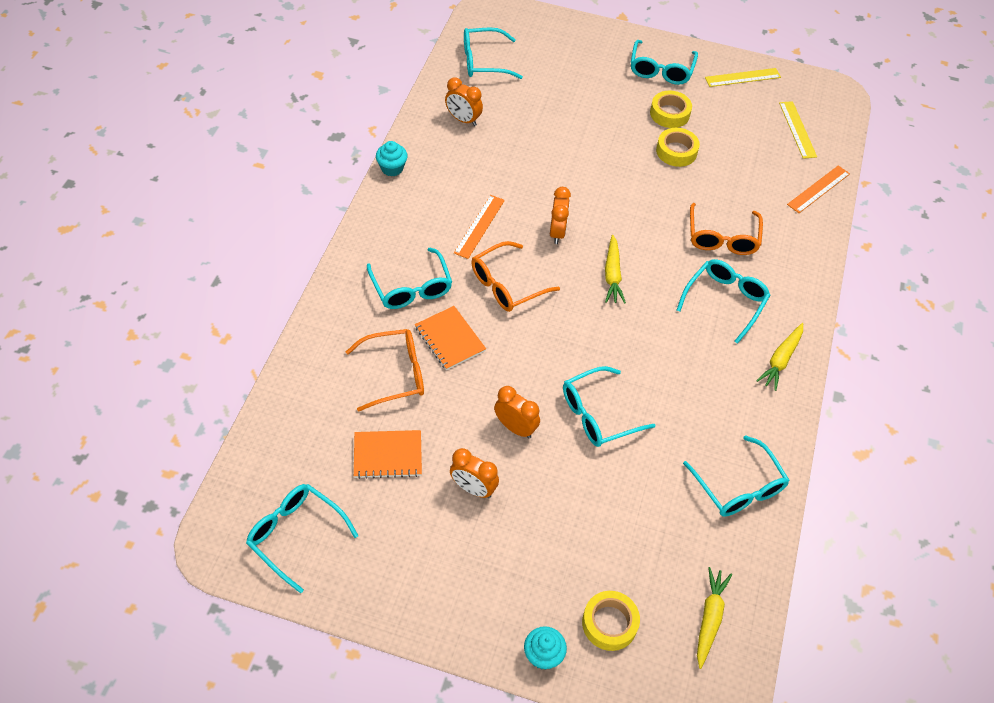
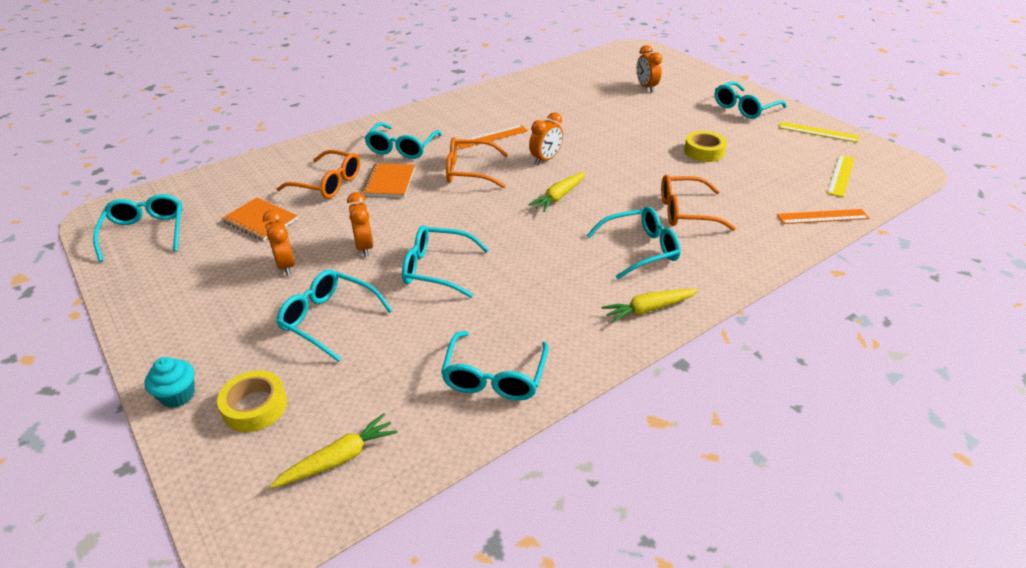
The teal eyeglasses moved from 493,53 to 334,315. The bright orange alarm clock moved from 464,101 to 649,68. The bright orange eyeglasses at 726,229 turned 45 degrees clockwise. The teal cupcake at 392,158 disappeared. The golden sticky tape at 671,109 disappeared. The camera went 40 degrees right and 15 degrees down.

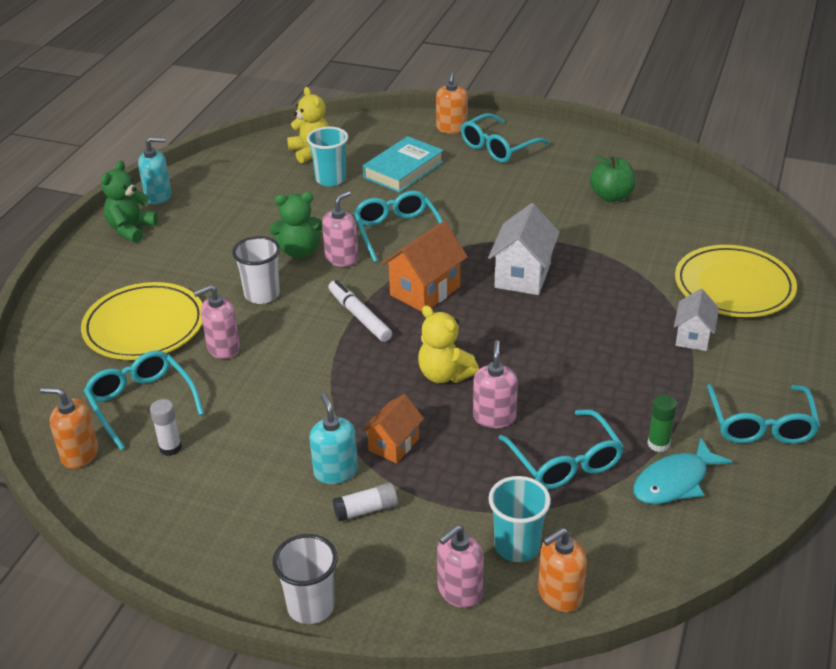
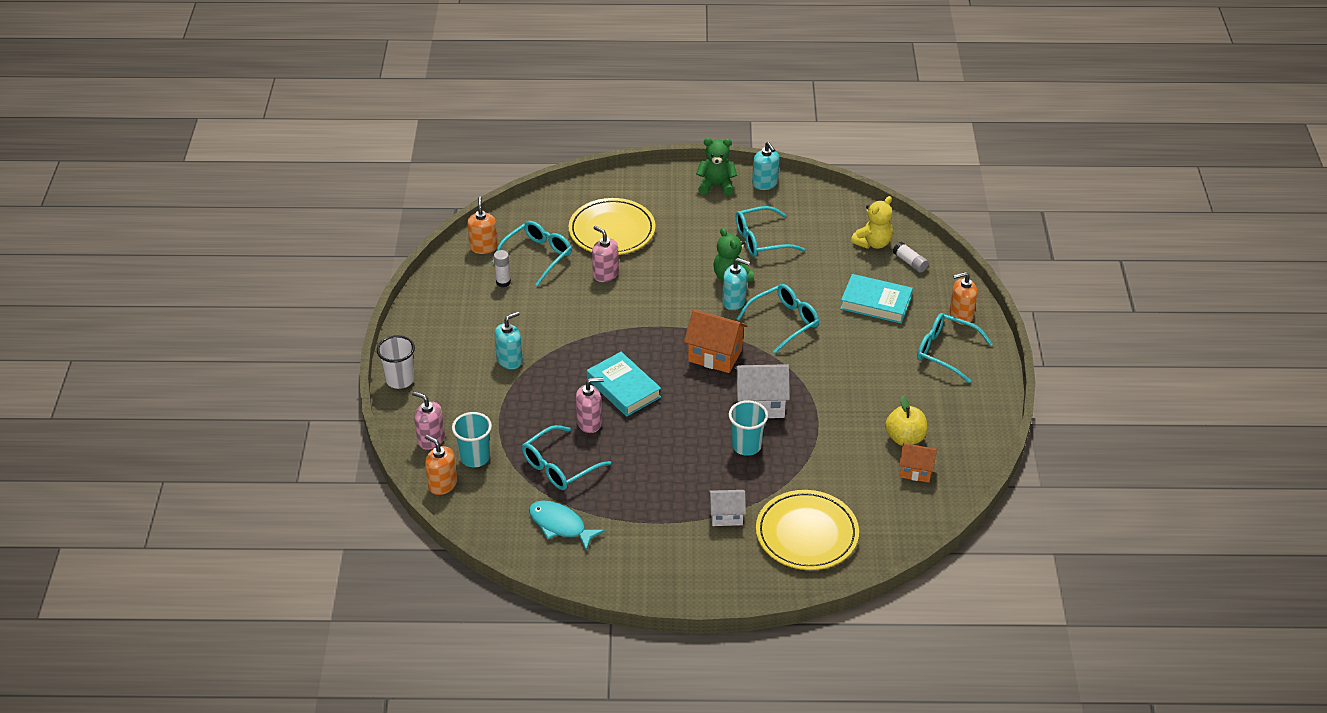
The golden teddy bear at 448,344 was replaced by the teal book at 624,384. The pink soap dispenser at 340,229 became the teal soap dispenser at 736,284. The teal tumbler moved from 327,157 to 748,428. The teal eyeglasses moved from 763,414 to 770,231. The green apple fruit at 613,178 became the golden apple fruit at 906,420. The pure white stick of glue moved from 365,502 to 911,257. The bright orange toy house moved from 393,428 to 918,463. The pure white tumbler at 256,270 disappeared. The pure white marker at 360,311 disappeared. The green stick of glue at 662,423 disappeared. The camera went 70 degrees right and 5 degrees up.

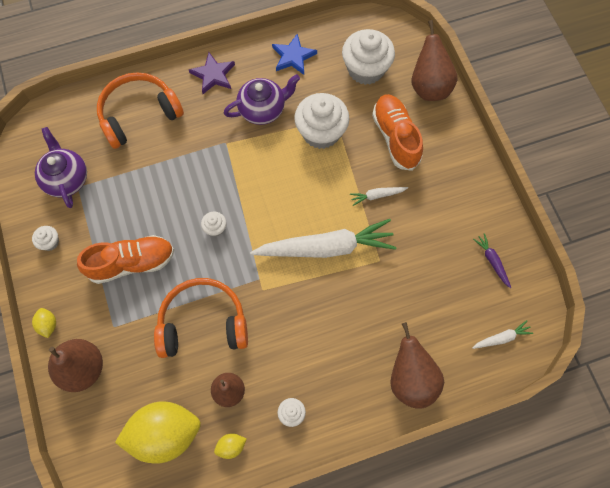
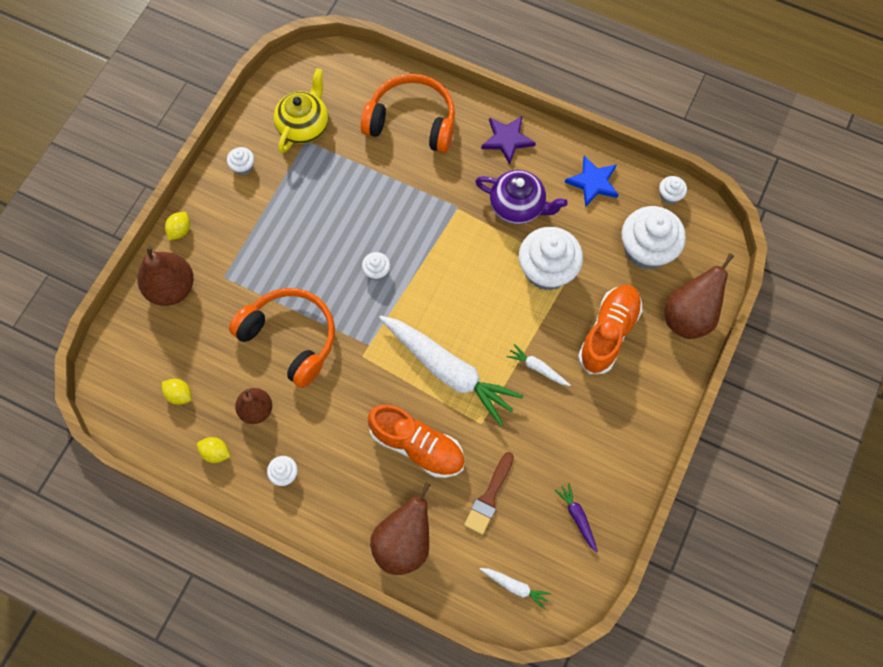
The golden citrus fruit at 158,432 changed to 0.41 times the size. The royal purple tea pot at 61,167 became the golden tea pot at 301,110. The bright orange lace-up shoe moved from 125,259 to 416,441. The dark brown brush at 489,493 appeared. The royal purple toy carrot at 492,260 turned 45 degrees counterclockwise. The pure white cupcake at 673,190 appeared. The camera went 45 degrees right and 0 degrees up.

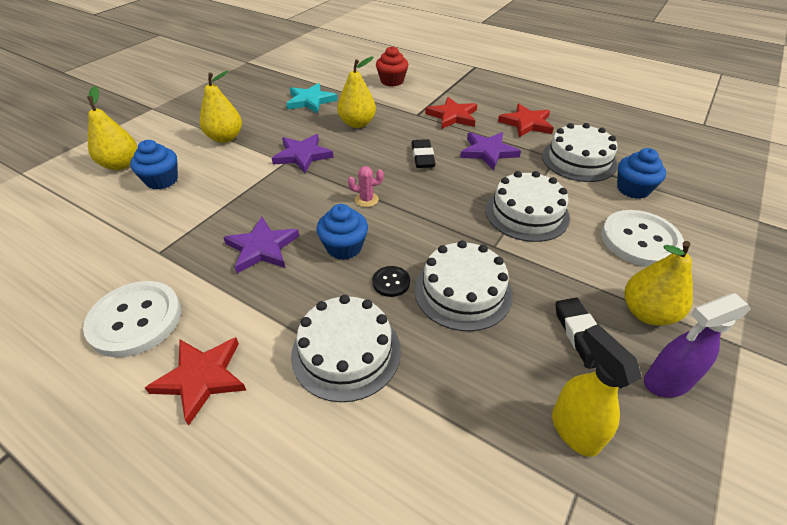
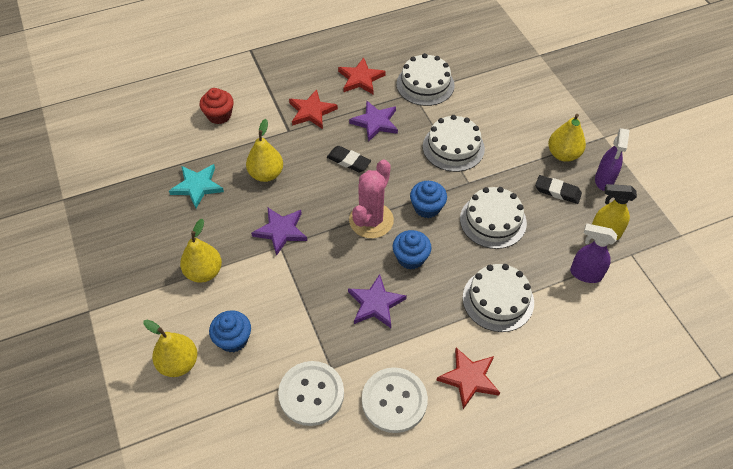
The pure white shirt button moved from 642,238 to 311,393. The pink prickly plant at 366,186 changed to 2.25 times the size. The royal blue cupcake moved from 641,173 to 428,199. The royal purple spray cleaner at 593,253 appeared. The jet-black shirt button at 391,281 disappeared. The camera went 55 degrees left and 10 degrees up.

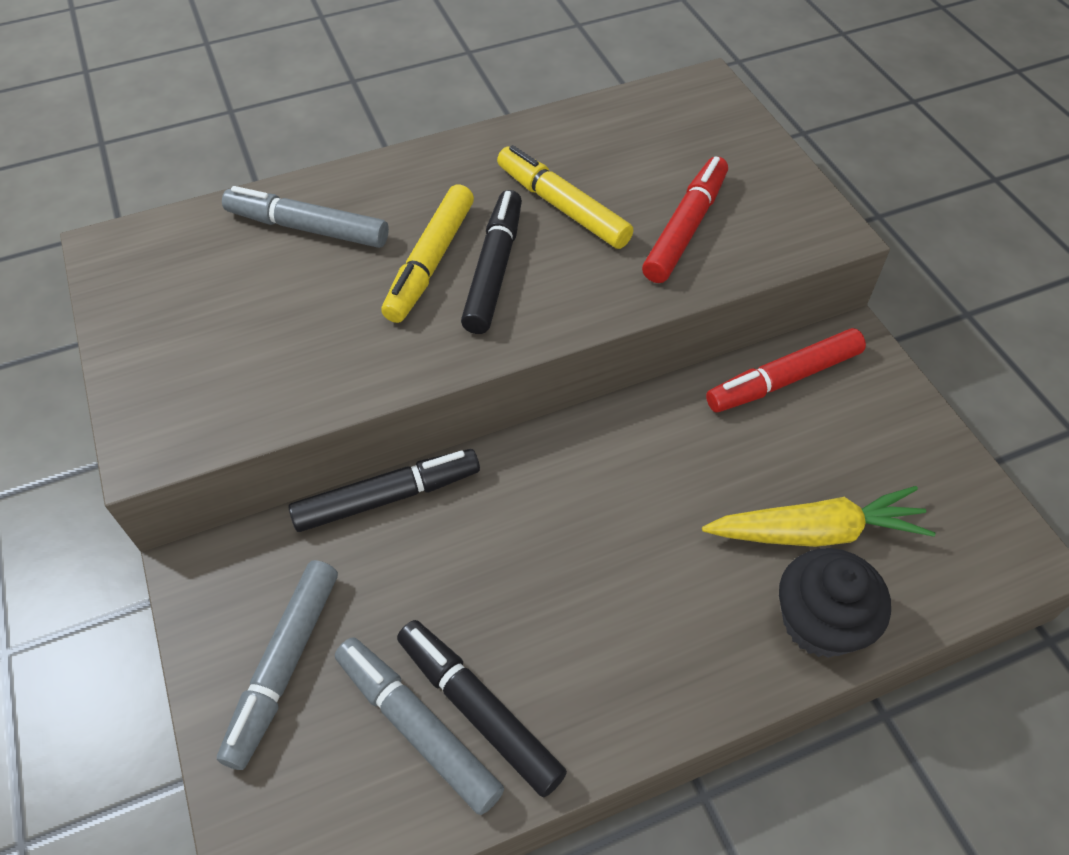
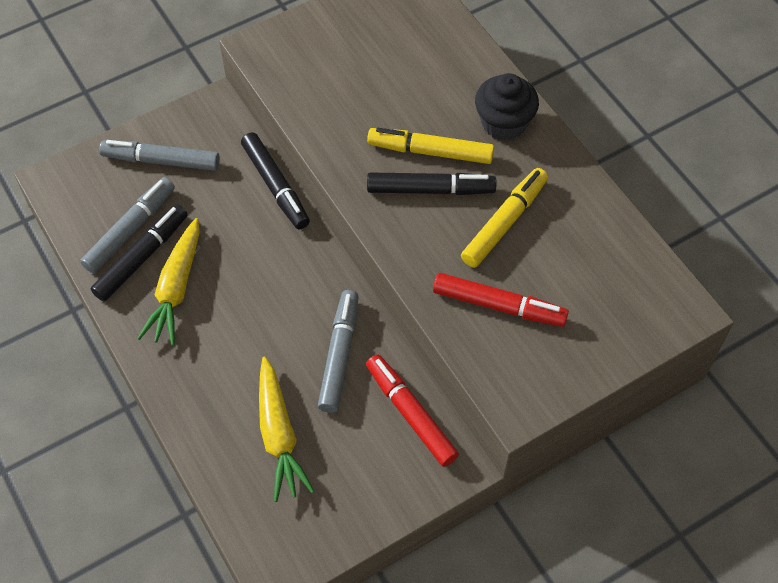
The golden toy carrot at 168,282 appeared. The ash-grey marker moved from 305,217 to 338,351. The jet-black cupcake moved from 835,603 to 507,107. The camera went 80 degrees right and 5 degrees up.

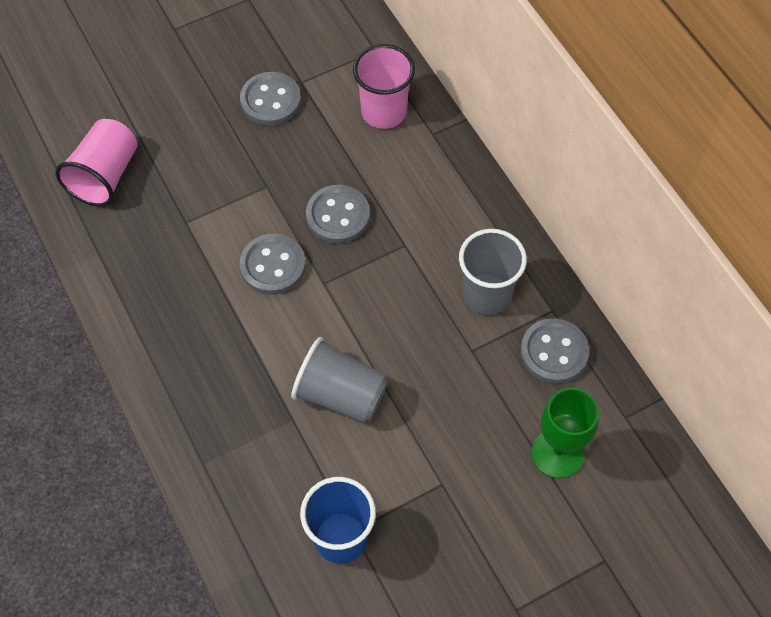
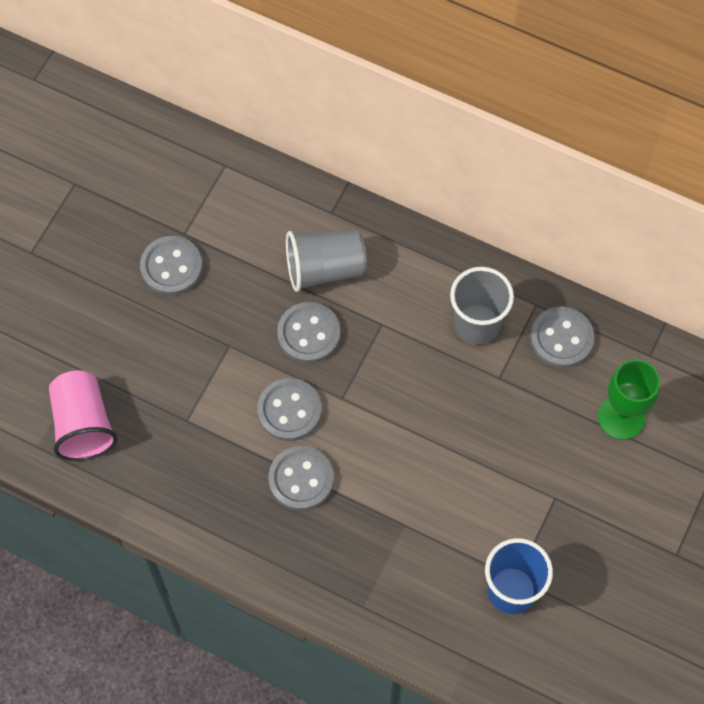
The ash-grey shirt button at 301,478 appeared. The ash-grey tumbler moved from 339,380 to 326,261. The pink tumbler at 384,86 disappeared. The camera went 35 degrees left and 5 degrees up.

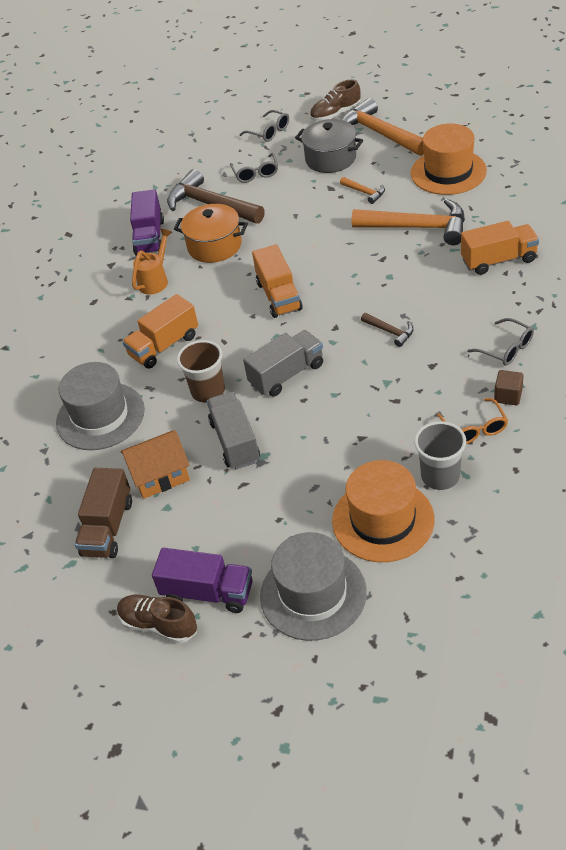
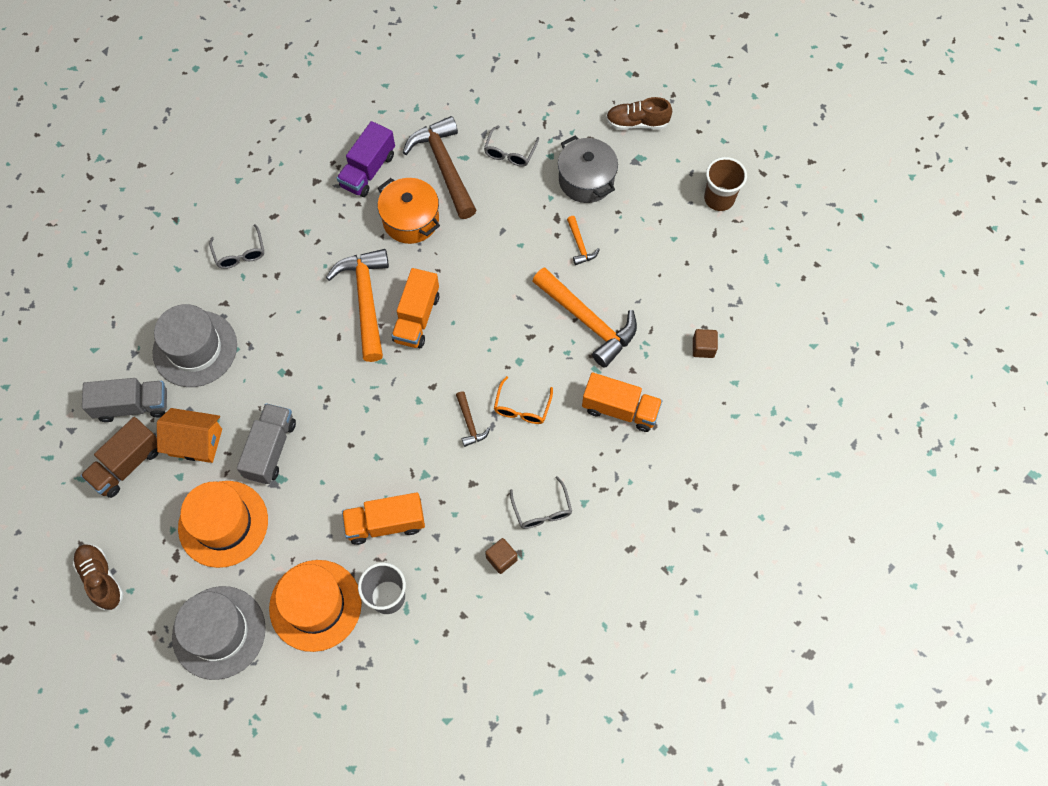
The ash-grey lorry moved from 283,363 to 124,400. The bright orange tall hat moved from 449,159 to 223,524. The ash-grey eyeglasses moved from 264,126 to 236,246. The bright orange hammer moved from 383,127 to 357,305. The bright orange lorry moved from 160,331 to 383,518. The bright orange eyeglasses moved from 472,421 to 523,400. The dark brown block at 705,343 appeared. The dark brown tumbler moved from 201,371 to 725,184. The bright orange watering pot at 152,262 disappeared. The royal purple lorry at 202,580 disappeared. The camera went 25 degrees right and 20 degrees up.

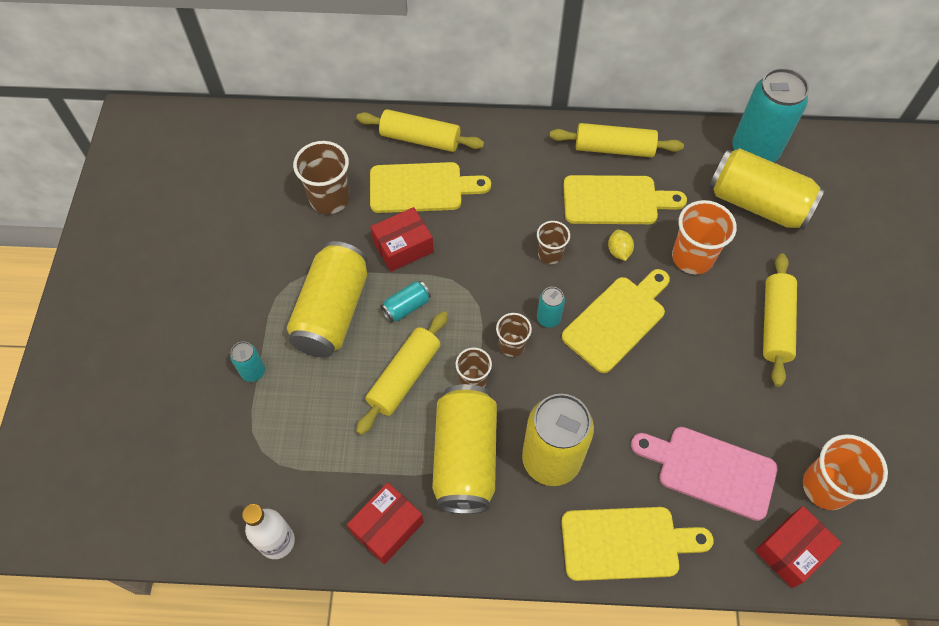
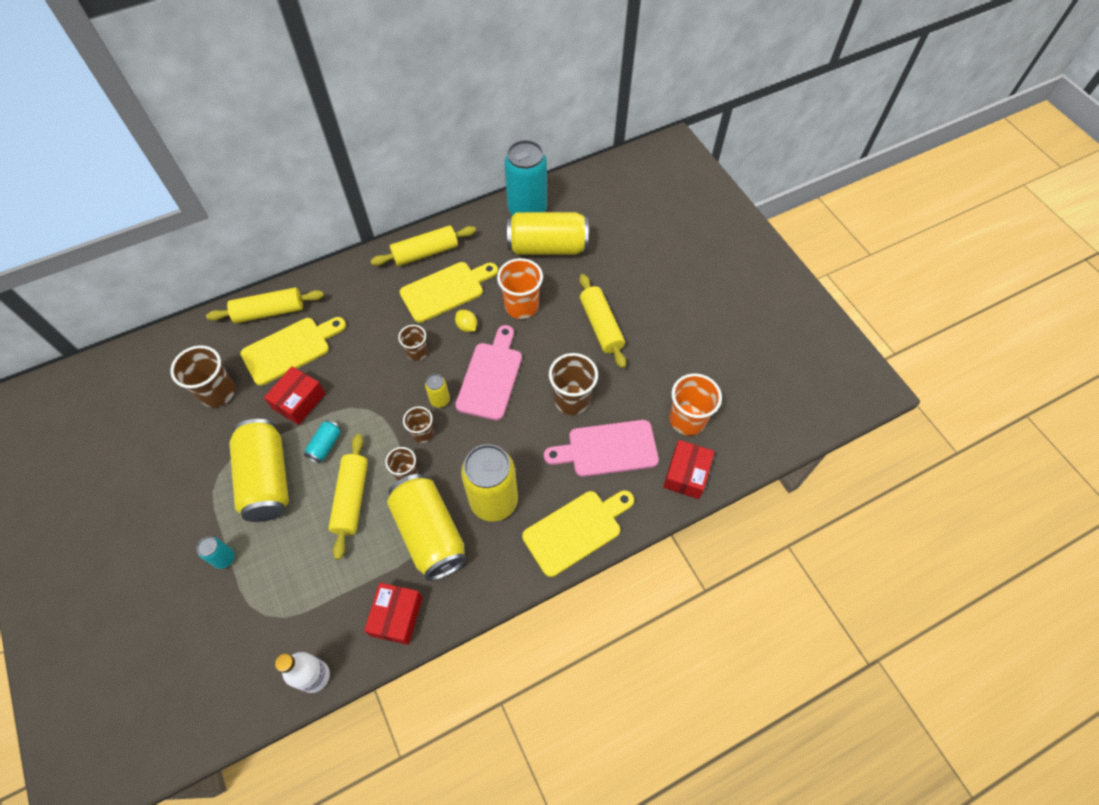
The teal soda can at 551,307 became the golden soda can at 437,391. The golden chopping board at 616,321 became the pink chopping board at 488,372. The dark brown tumbler at 573,384 appeared. The camera went 30 degrees left and 0 degrees up.

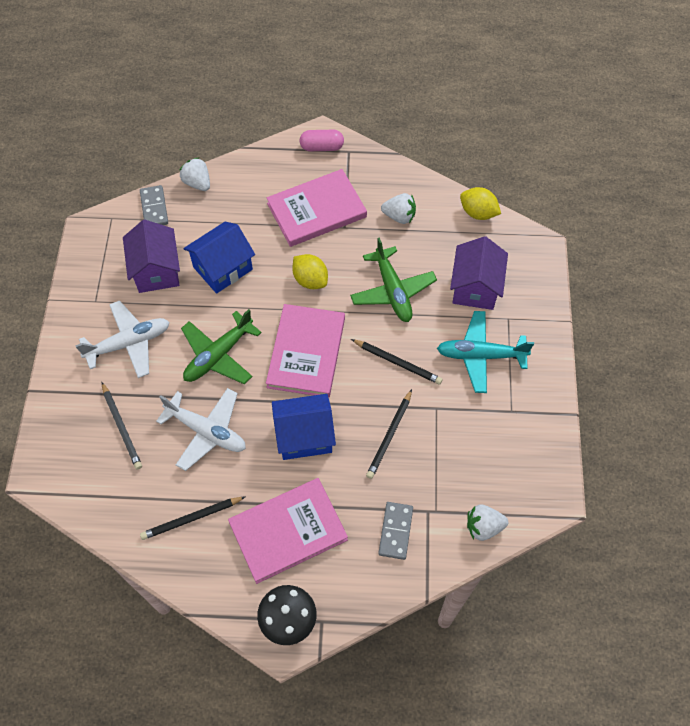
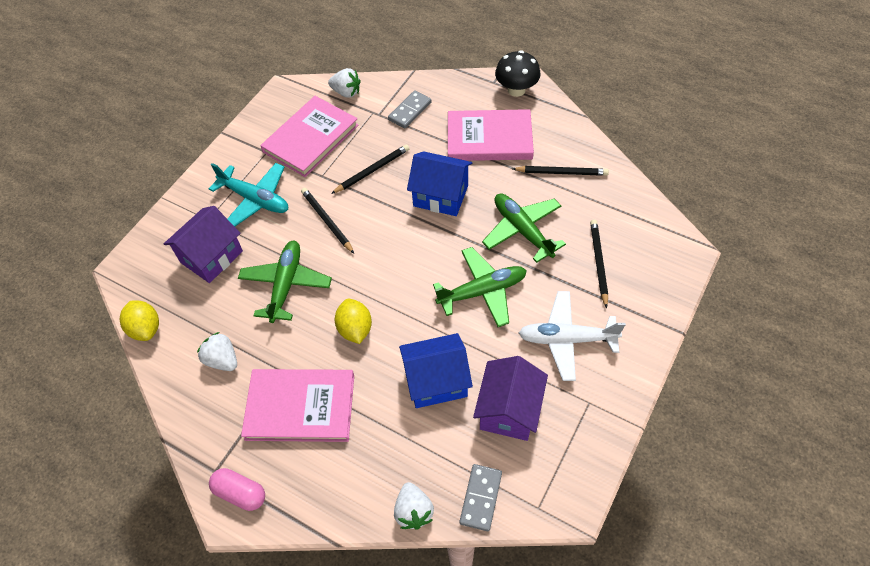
The pink book moved from 305,351 to 309,136. The pure white plane at 201,429 became the green plane at 524,228. The camera went 150 degrees left and 5 degrees down.

